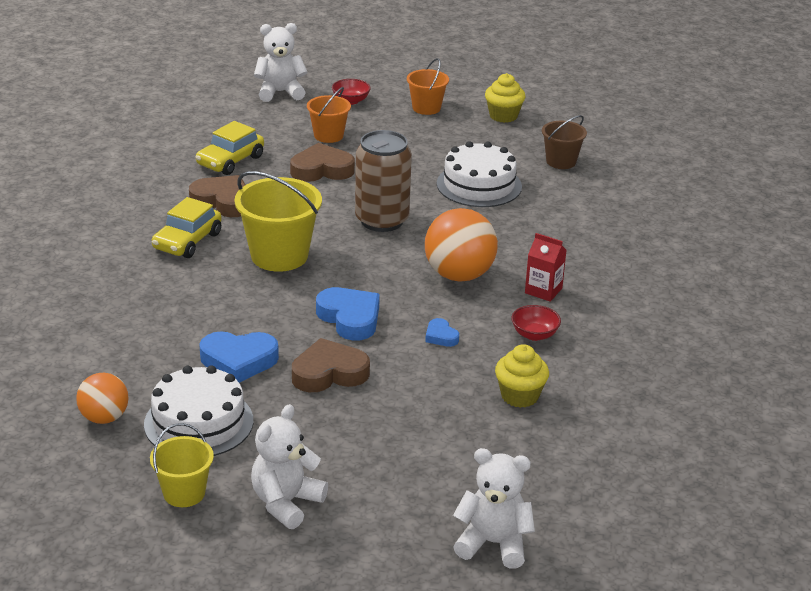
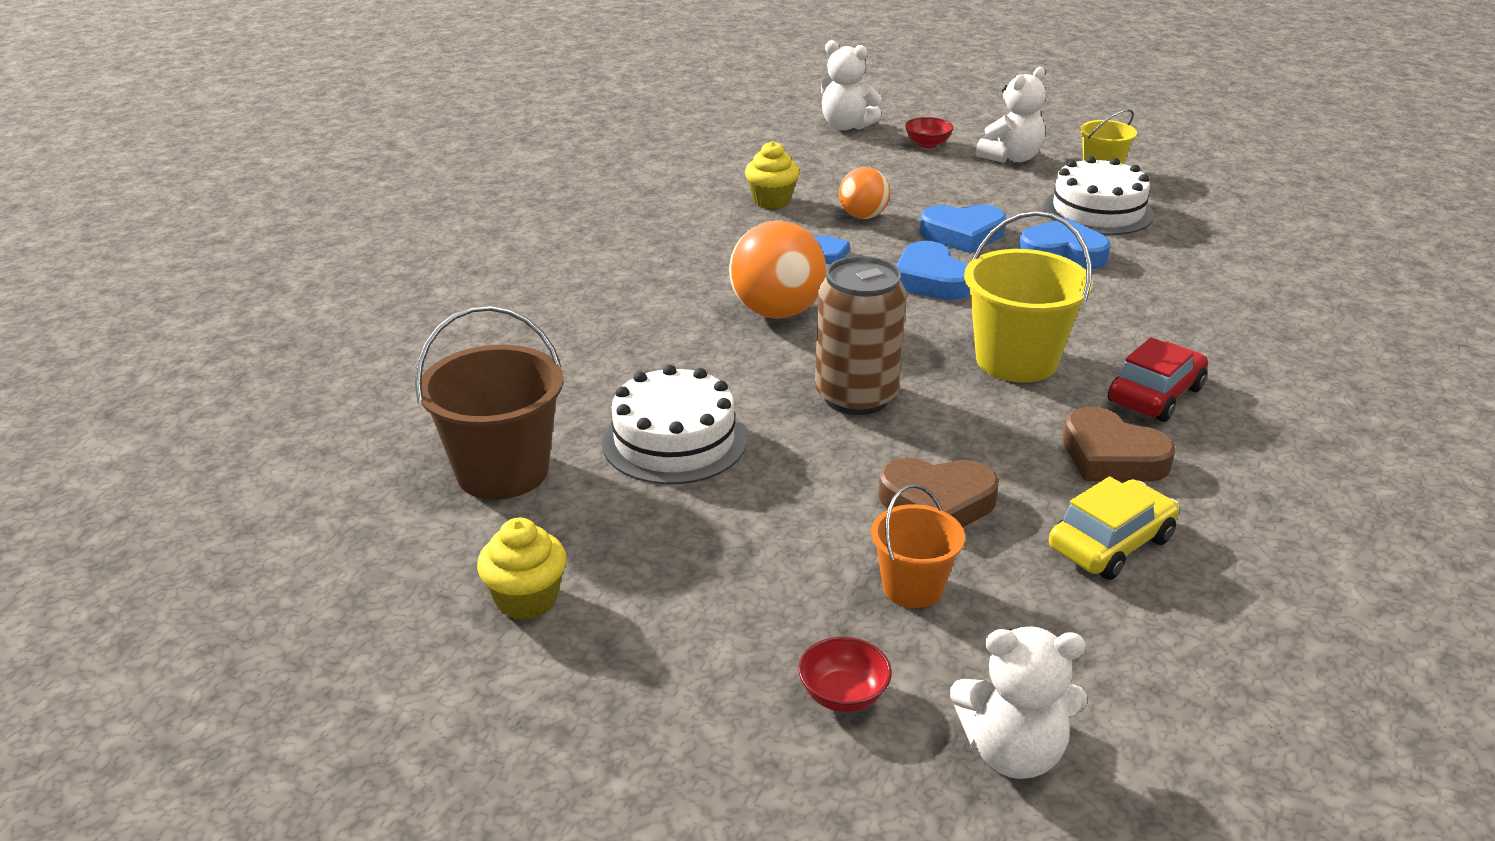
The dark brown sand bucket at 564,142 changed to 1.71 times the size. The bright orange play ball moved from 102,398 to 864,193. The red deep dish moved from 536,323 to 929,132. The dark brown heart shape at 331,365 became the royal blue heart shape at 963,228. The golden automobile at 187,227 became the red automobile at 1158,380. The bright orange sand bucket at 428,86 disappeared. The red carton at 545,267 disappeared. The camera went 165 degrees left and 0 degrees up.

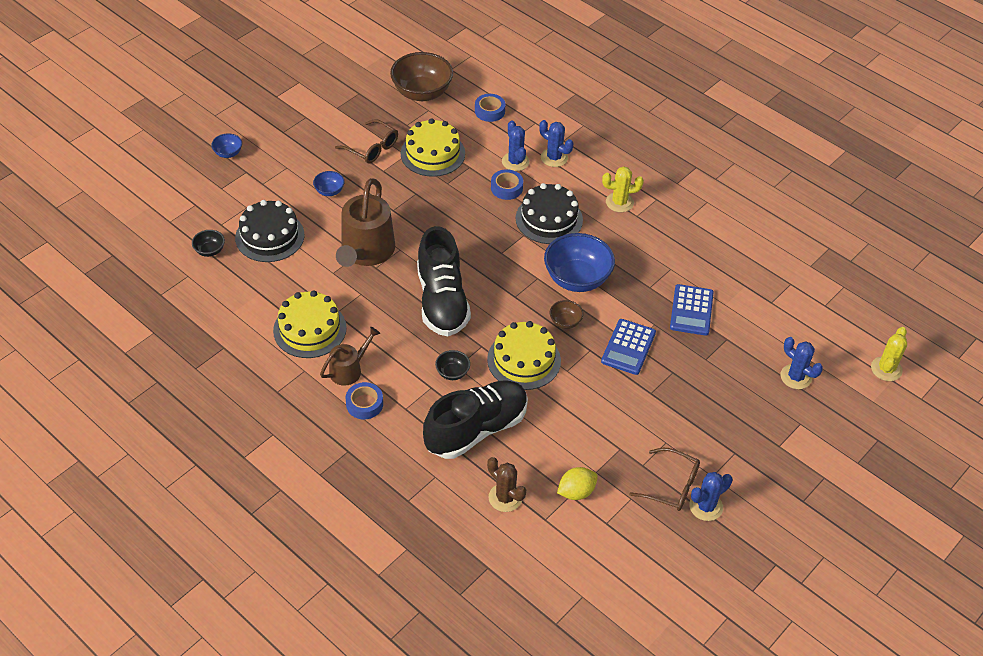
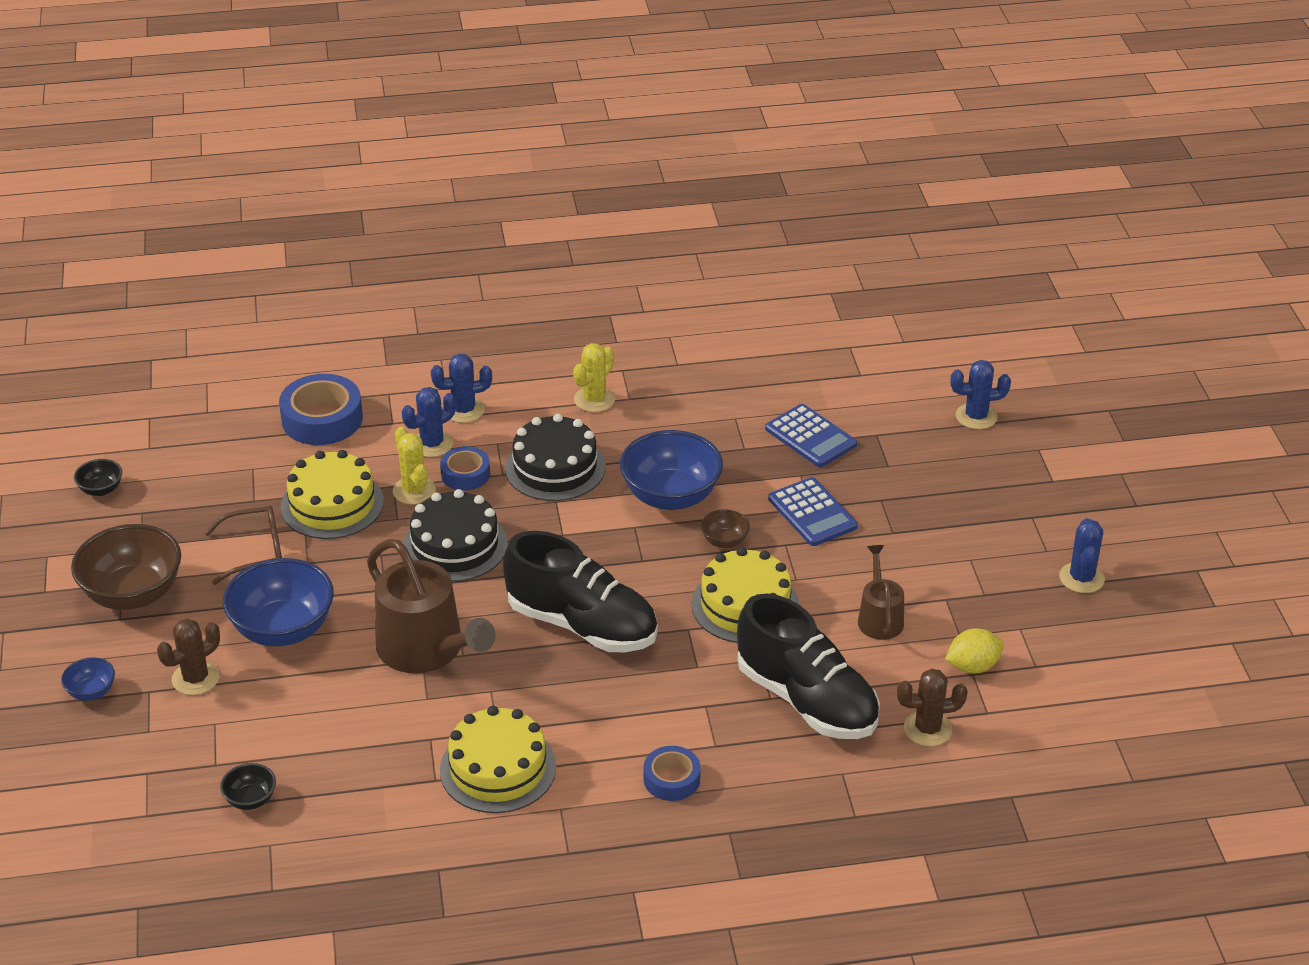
The dark brown deep dish moved from 421,76 to 126,567. The jet-black deep dish moved from 452,365 to 98,477. The dark brown prickly plant at 188,656 appeared. The royal blue deep dish at 329,183 changed to 2.14 times the size. The royal blue sticky tape at 490,108 changed to 1.69 times the size. The golden prickly plant moved from 889,354 to 414,466. The royal blue prickly plant at 515,146 turned 60 degrees counterclockwise. The jet-black layer cake moved from 270,231 to 455,535. The jet-black lace-up shoe at 475,419 turned 135 degrees clockwise. The dark brown watering pot moved from 350,356 to 881,592. The golden citrus fruit at 577,483 turned 60 degrees clockwise. The dark brown eyeglasses at 664,479 disappeared. The camera went 50 degrees left and 10 degrees down.

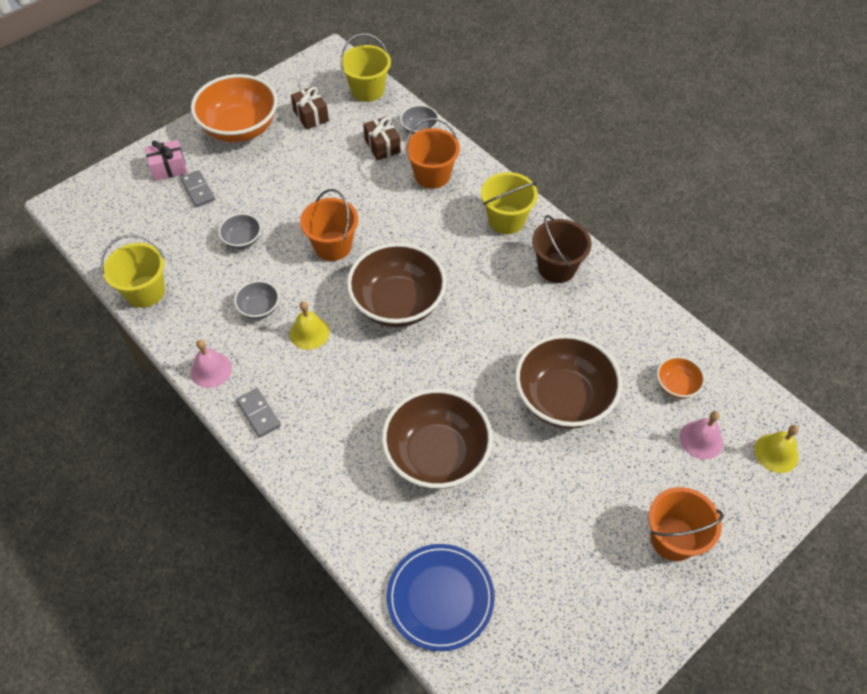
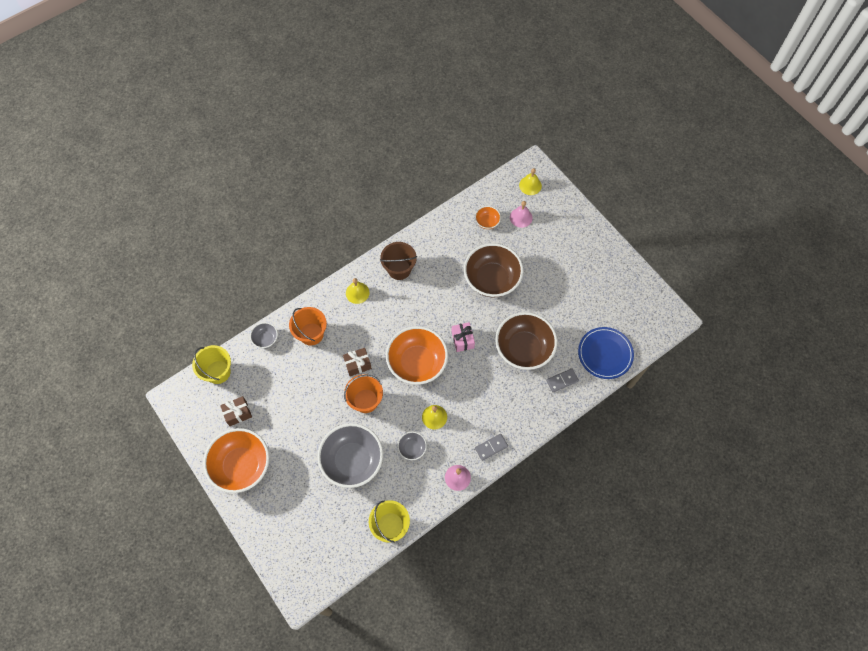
The ash-grey deep dish at 239,231 changed to 2.18 times the size. The dark brown wrapped gift moved from 382,138 to 357,362. The golden sand bucket at 509,203 was replaced by the golden hand bell at 357,291. The dark brown deep dish at 396,285 became the bright orange deep dish at 417,355. The pink wrapped gift moved from 166,160 to 463,337. The ash-grey domino moved from 197,188 to 562,380. The bright orange sand bucket at 686,524 disappeared. The camera went 85 degrees left and 10 degrees up.

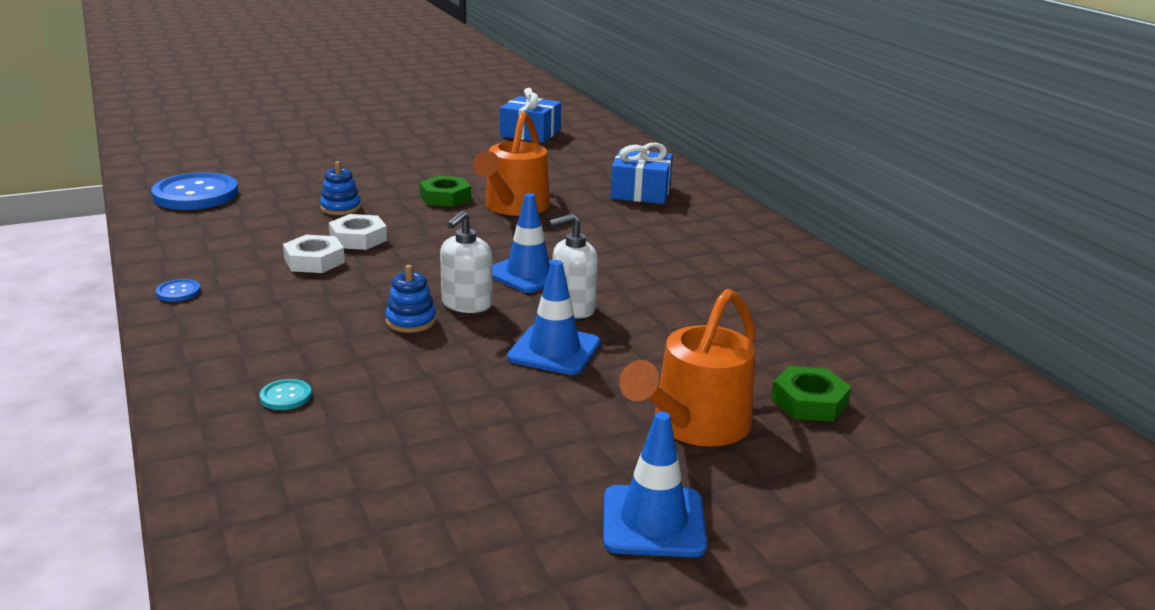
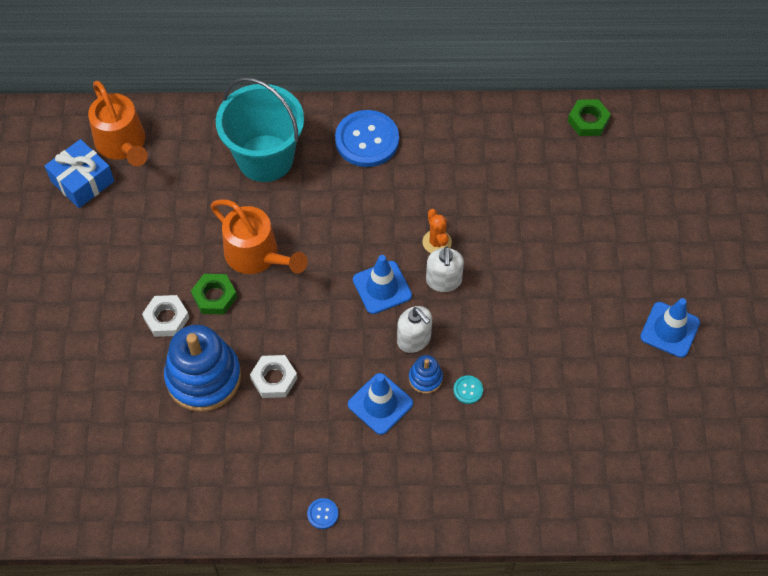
The bright orange watering pot moved from 687,368 to 118,123. The pure white hexagon nut moved from 314,254 to 165,316. The royal blue stacking rings at 340,188 changed to 2.21 times the size. The royal blue wrapped gift at 641,173 was replaced by the teal sand bucket at 260,129. The royal blue shirt button moved from 194,191 to 367,138. The royal blue safety cone moved from 553,317 to 380,404. The bright orange prickly plant at 437,231 appeared. The teal shirt button moved from 285,394 to 468,389. The green hexagon nut moved from 811,394 to 589,117. The camera went 65 degrees left and 35 degrees up.

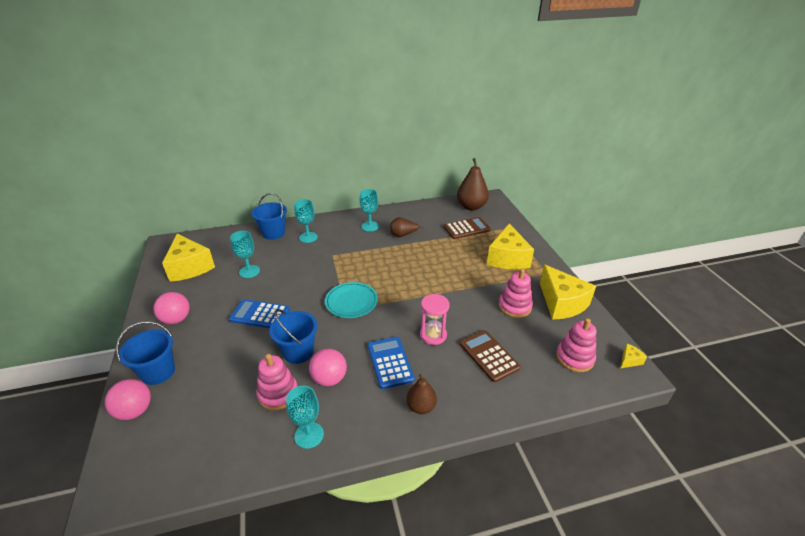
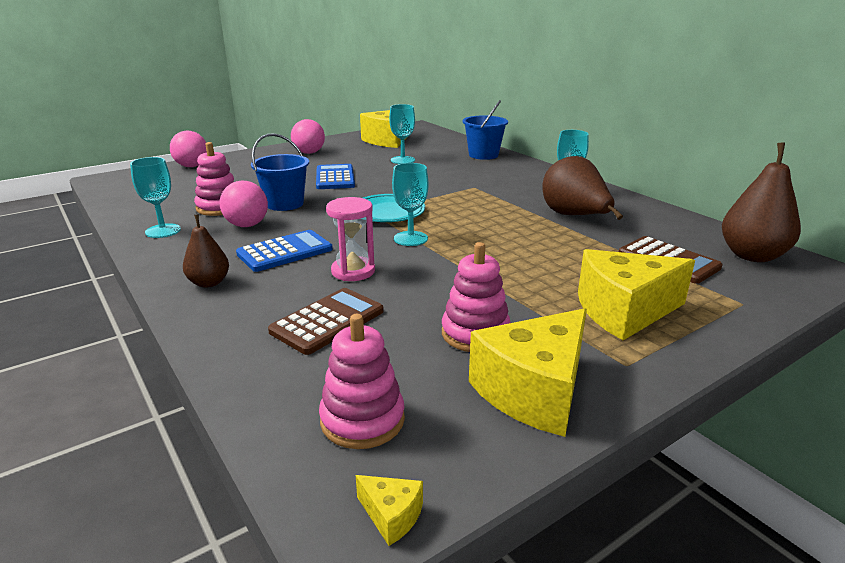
The teal goblet moved from 306,221 to 410,204. The dark brown toy pear at 407,227 changed to 1.71 times the size. The royal blue sand bucket at 145,353 disappeared. The camera went 70 degrees right and 10 degrees down.

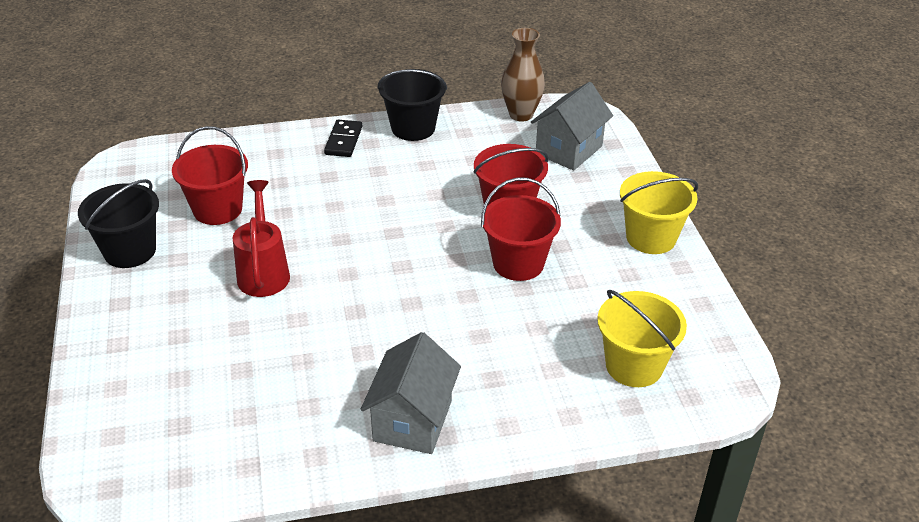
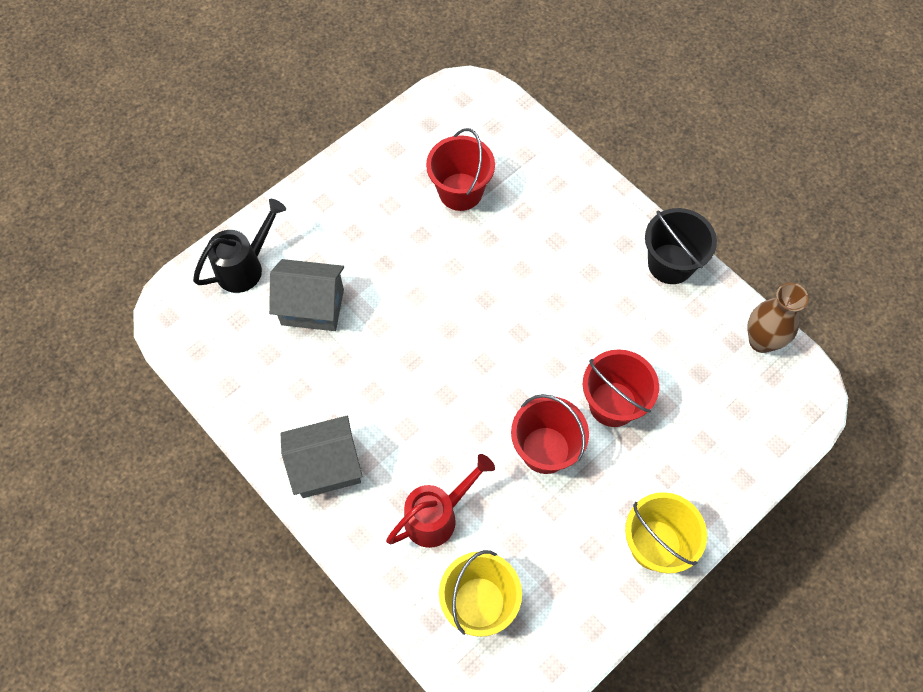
The jet-black watering pot at 239,246 appeared. The ash-grey toy house moved from 572,126 to 306,295. The red watering pot moved from 261,238 to 440,501. The jet-black sand bucket at 118,223 disappeared. The jet-black domino at 343,138 disappeared. The camera went 60 degrees right and 25 degrees up.

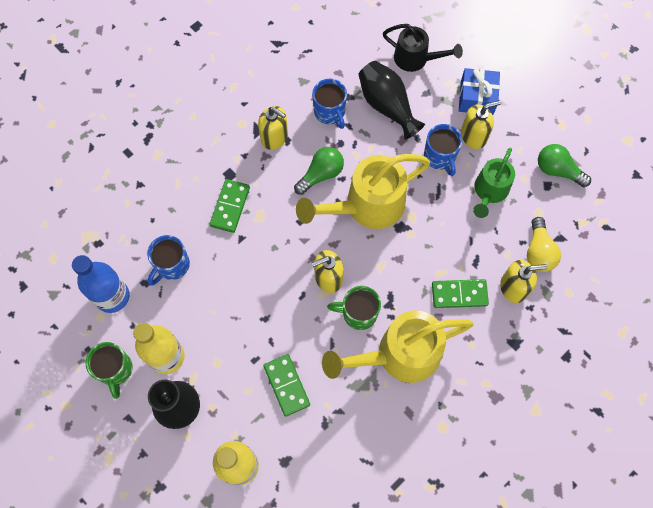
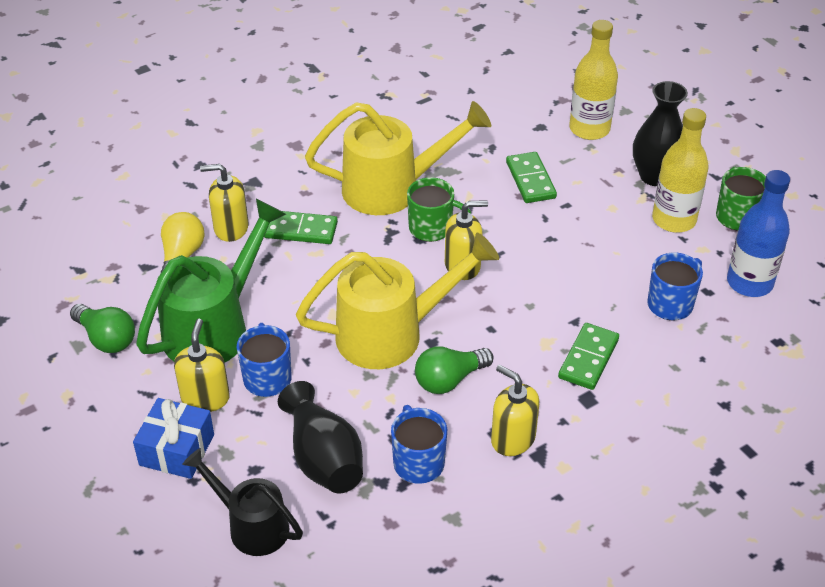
The green watering pot at 494,183 changed to 1.64 times the size. The golden soap dispenser at 481,124 turned 105 degrees clockwise. The camera went 170 degrees left and 25 degrees down.

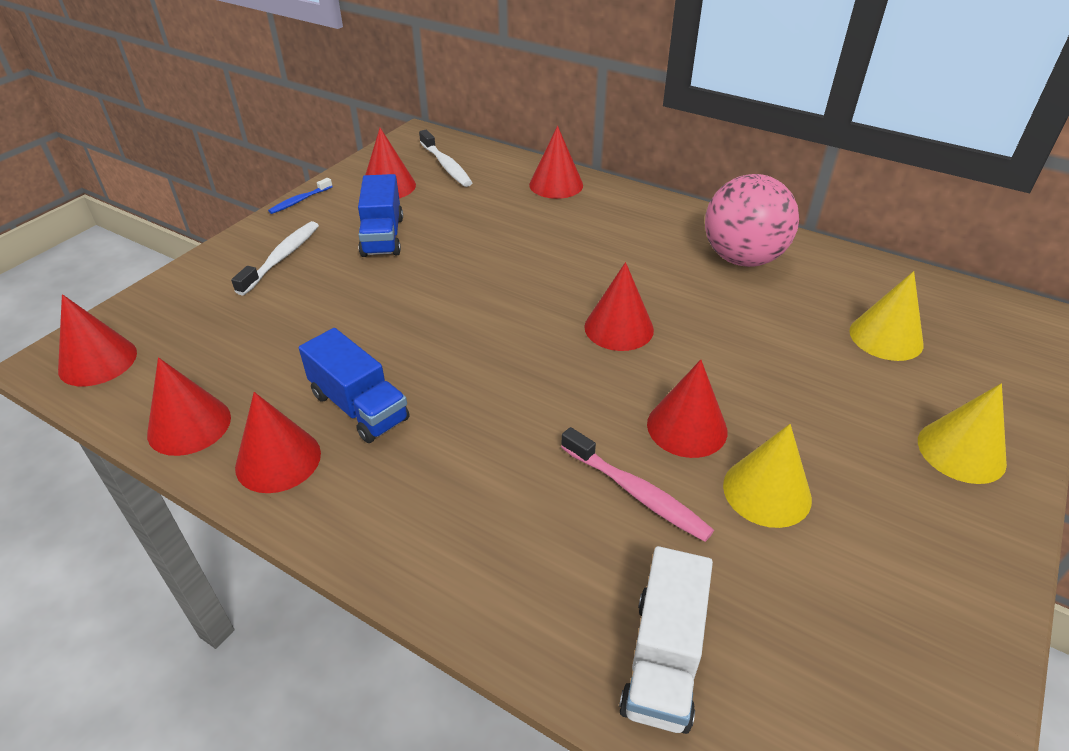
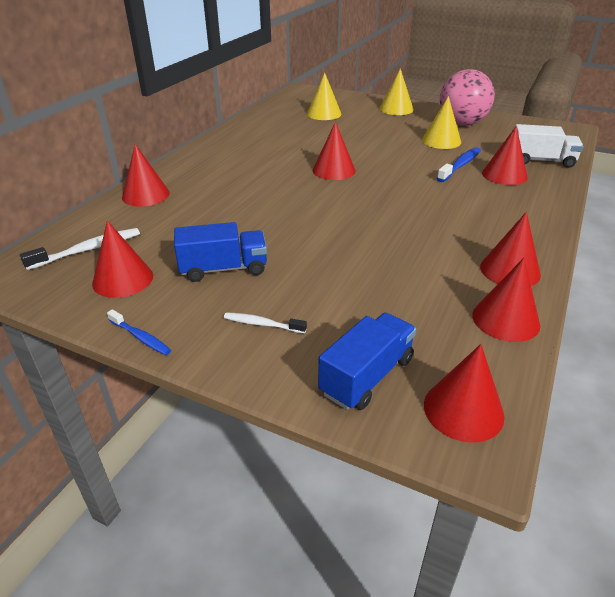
The pure white toothbrush at 275,258 changed to 0.63 times the size. The royal blue lorry moved from 354,385 to 367,361. The pink toothbrush at 637,484 became the royal blue toothbrush at 459,164. The pink play ball moved from 752,220 to 467,97. The red cone moved from 687,409 to 505,155. The camera went 95 degrees left and 5 degrees down.

